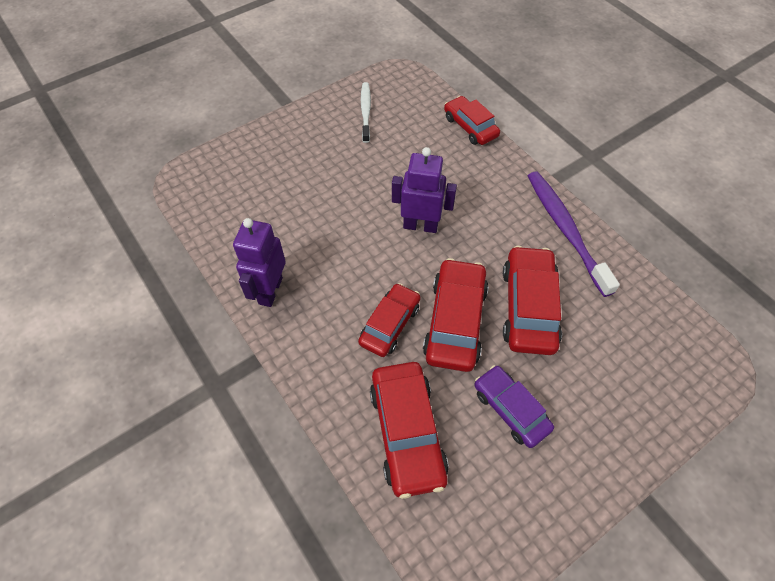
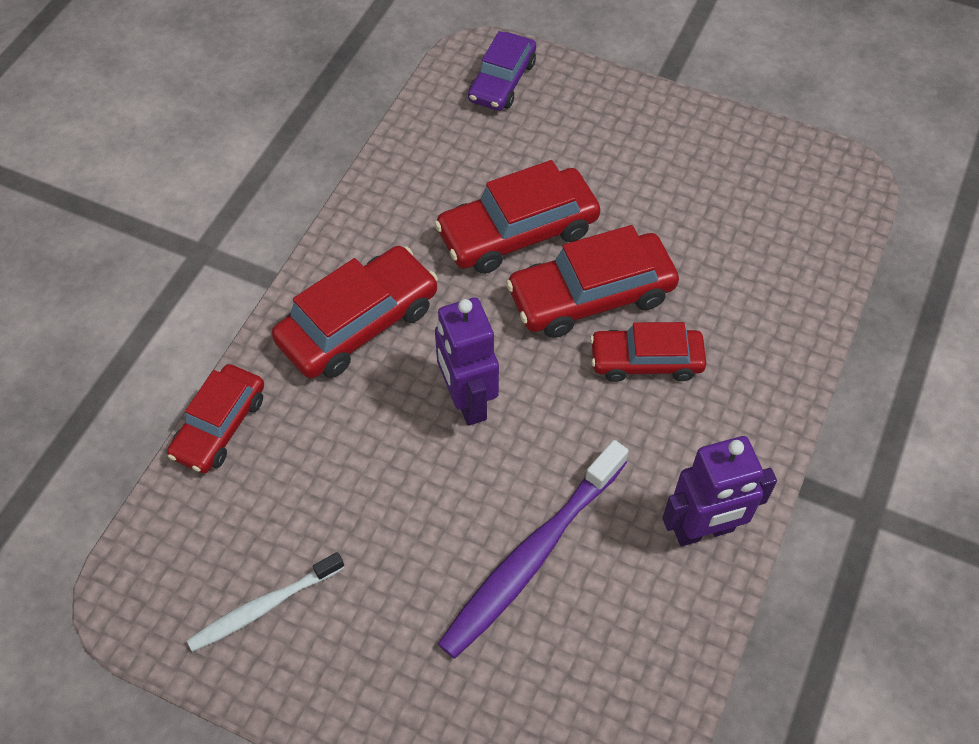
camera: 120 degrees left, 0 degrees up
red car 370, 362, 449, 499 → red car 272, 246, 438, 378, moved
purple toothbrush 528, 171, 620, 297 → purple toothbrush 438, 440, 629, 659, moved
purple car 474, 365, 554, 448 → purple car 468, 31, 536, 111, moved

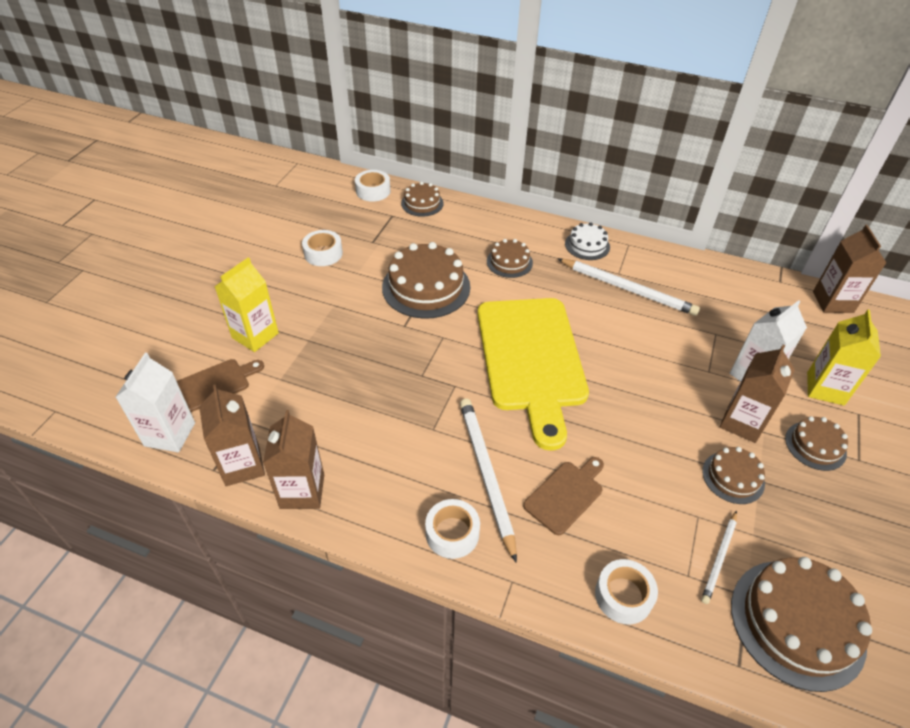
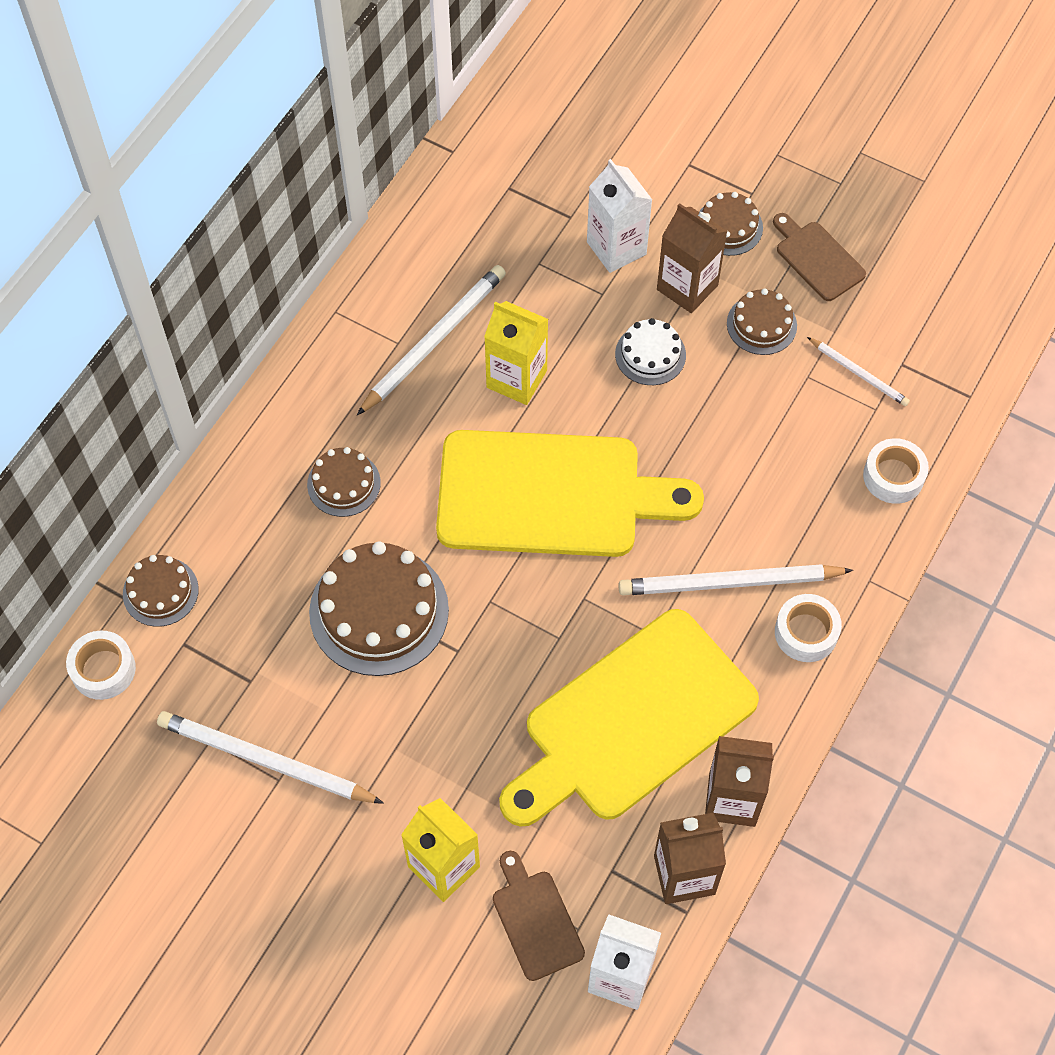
camera: 80 degrees left, 15 degrees up
white tape 302, 230, 343, 266 → white pencil 157, 711, 384, 804
yellow carton 807, 310, 881, 406 → yellow carton 484, 301, 548, 405, moved
- → yellow cutting board 499, 609, 759, 827
white cake 565, 223, 610, 260 → white cake 615, 318, 686, 385, moved
brown cutting board 523, 457, 604, 535 → brown cutting board 773, 213, 866, 301, moved
brown cake 731, 557, 872, 692 → -
brown carton 813, 225, 886, 313 → -

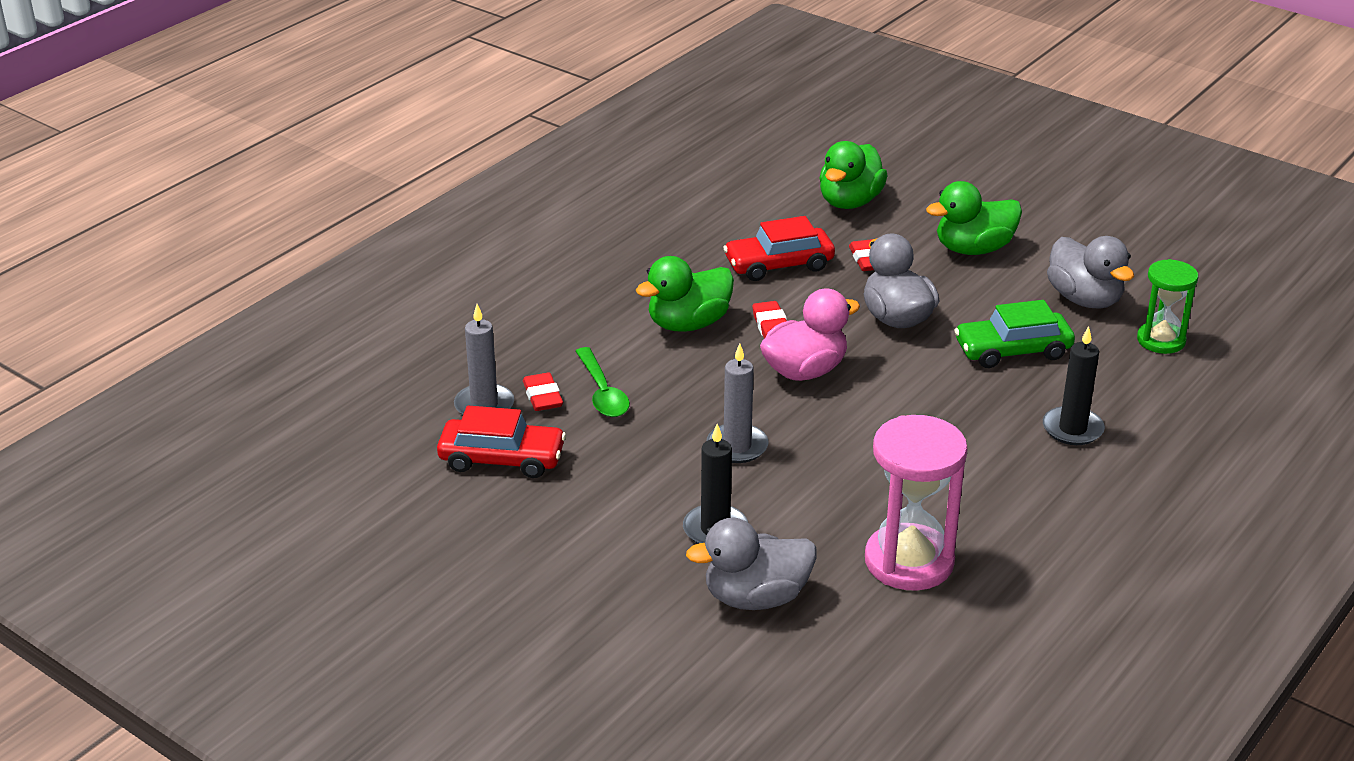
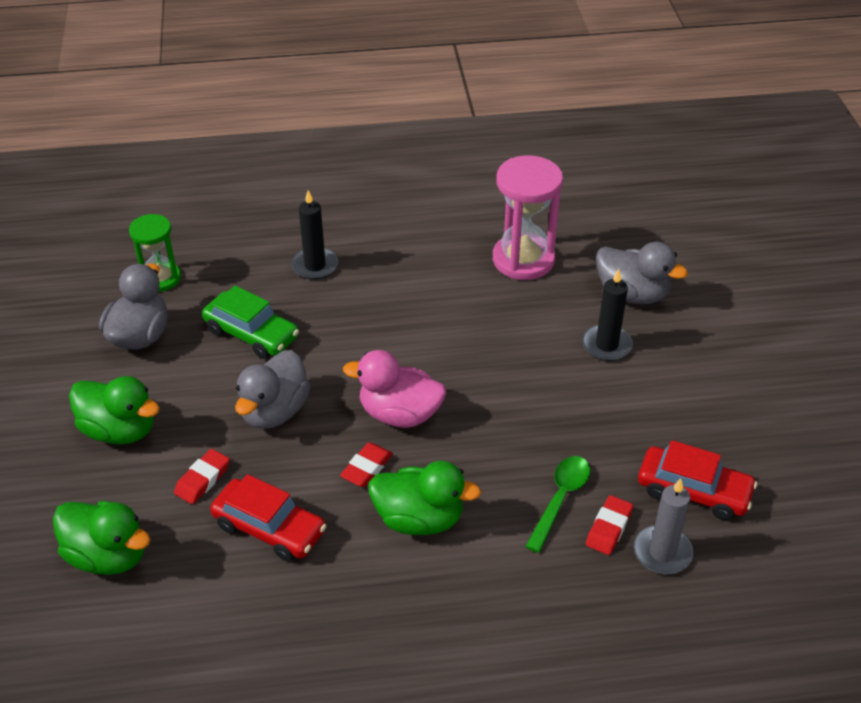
camera: 135 degrees left, 10 degrees up
green duck 819, 141, 888, 209 → green duck 53, 501, 151, 575, 45 degrees clockwise
red car 437, 406, 566, 478 → red car 638, 440, 757, 520, 150 degrees clockwise
grey candle 707, 343, 768, 463 → -

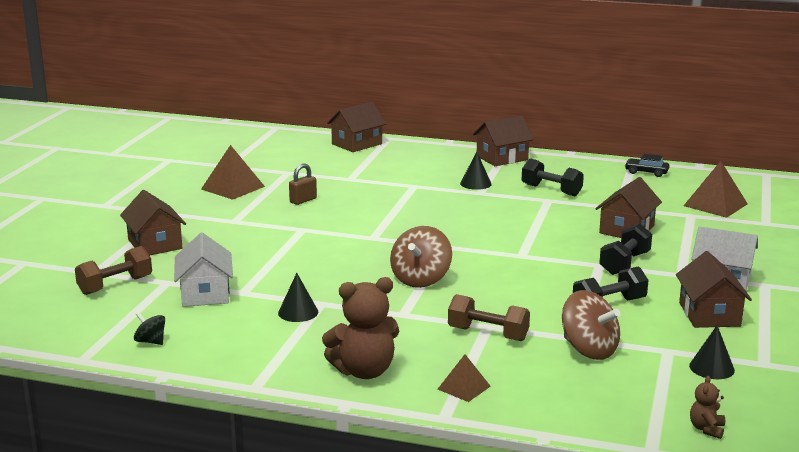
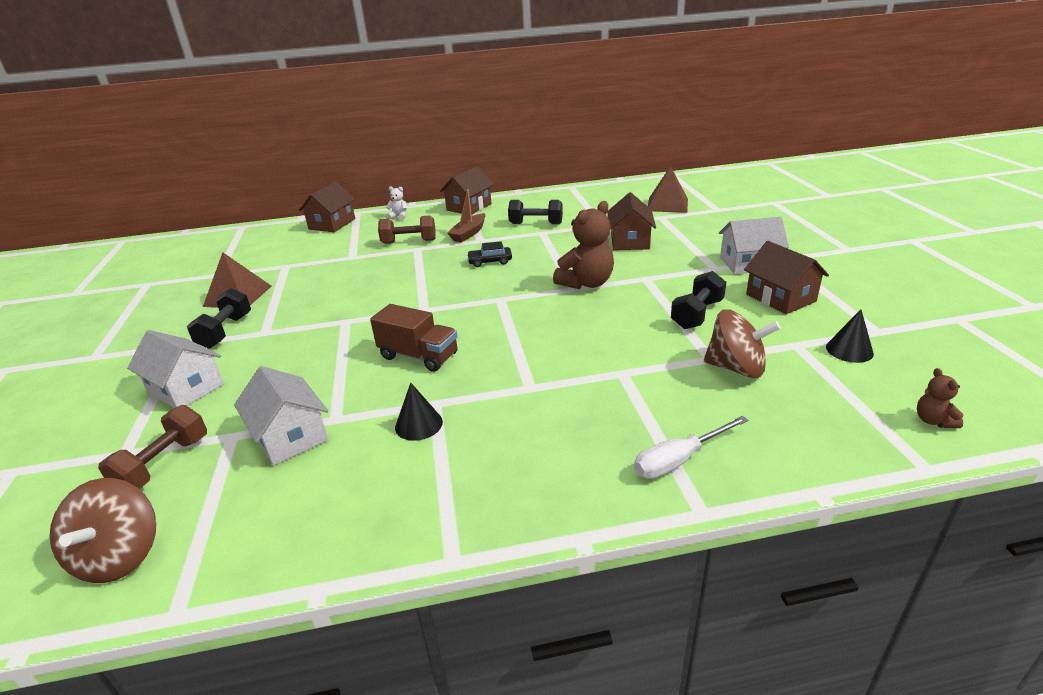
camera: 25 degrees left, 10 degrees up
brown spinning top 390, 226, 452, 288 → brown spinning top 50, 478, 156, 583, moved
brown house 120, 190, 186, 256 → white house 127, 330, 224, 408
black dumbbell 599, 223, 652, 275 → black dumbbell 187, 288, 251, 349, moved
- → brown truck 370, 304, 458, 372
brown dumbbell 448, 294, 530, 341 → brown dumbbell 378, 215, 436, 244, moved
- → white teddy bear 386, 186, 407, 220
black cone 460, 152, 492, 190 → brown boat 447, 189, 486, 242
black car 625, 154, 670, 177 → black car 467, 241, 512, 267, moved
brown teddy bear 322, 277, 399, 379 → brown teddy bear 553, 201, 614, 289, moved
brown pyramid 438, 354, 491, 402 → white screwdriver 634, 416, 748, 479
black spinning top 134, 312, 165, 345 → -
brown padlock 289, 163, 317, 205 → -

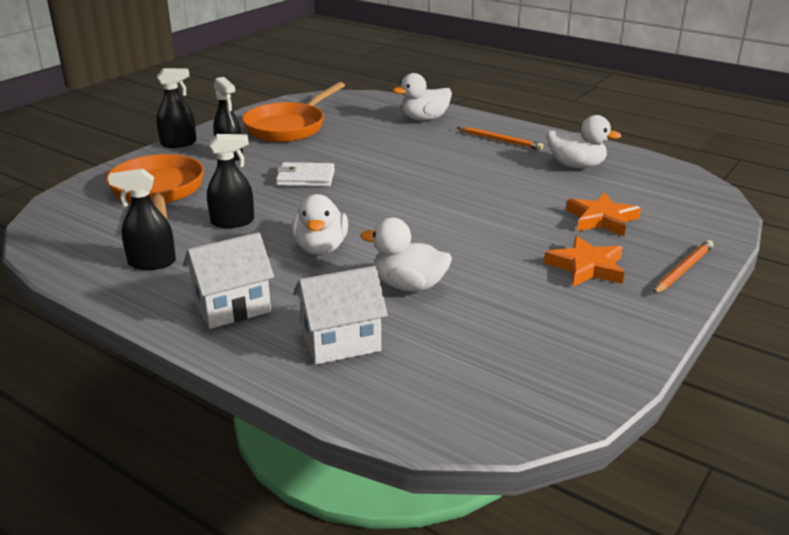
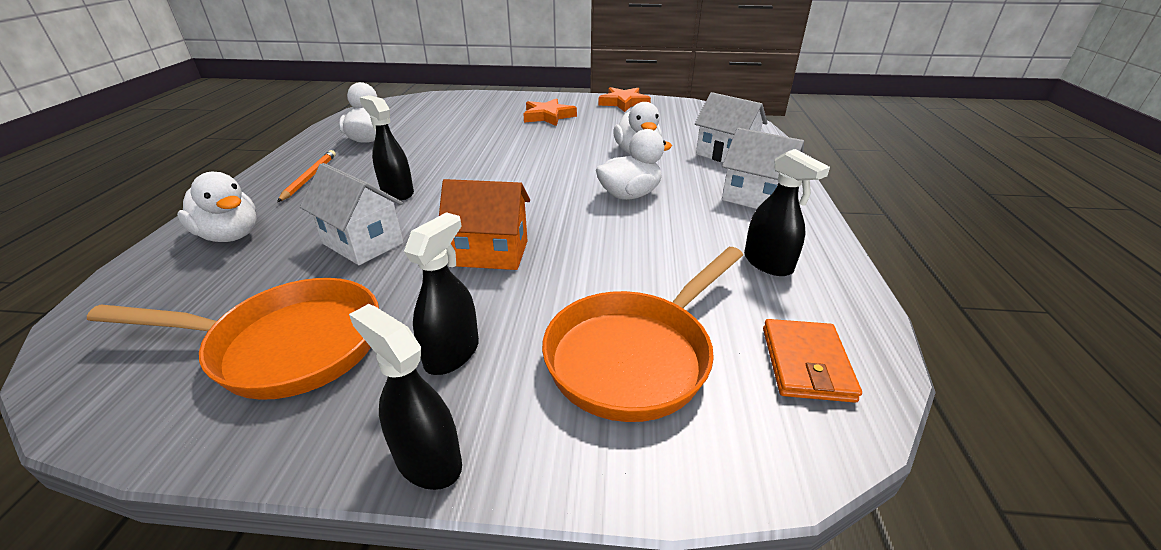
camera: 120 degrees left, 5 degrees up
- → white house 300, 163, 403, 265
black spray bottle 207, 134, 254, 228 → black spray bottle 359, 95, 414, 200, moved
white wallet 276, 162, 335, 187 → orange house 439, 179, 530, 270
orange star 566, 193, 641, 236 → orange star 598, 87, 651, 112, moved
- → orange wallet 763, 319, 862, 403
orange pencil 653, 240, 713, 294 → -

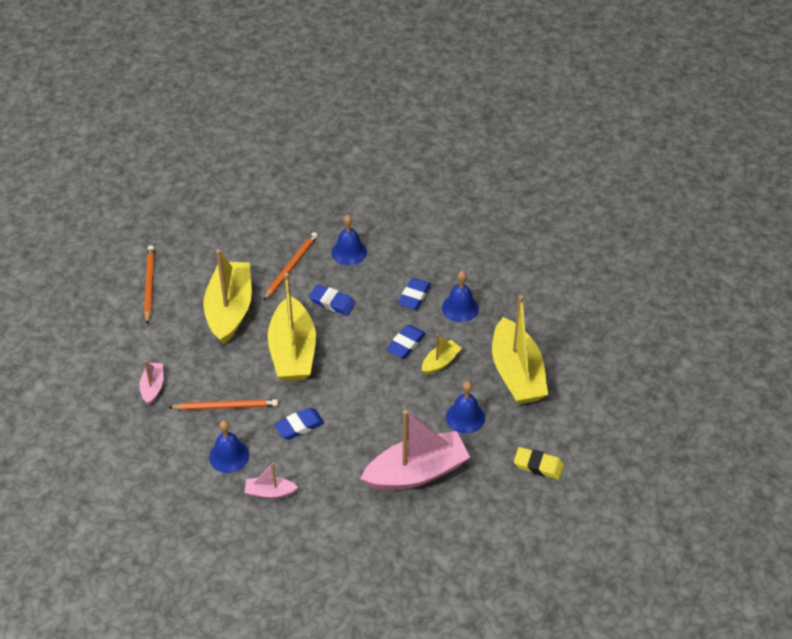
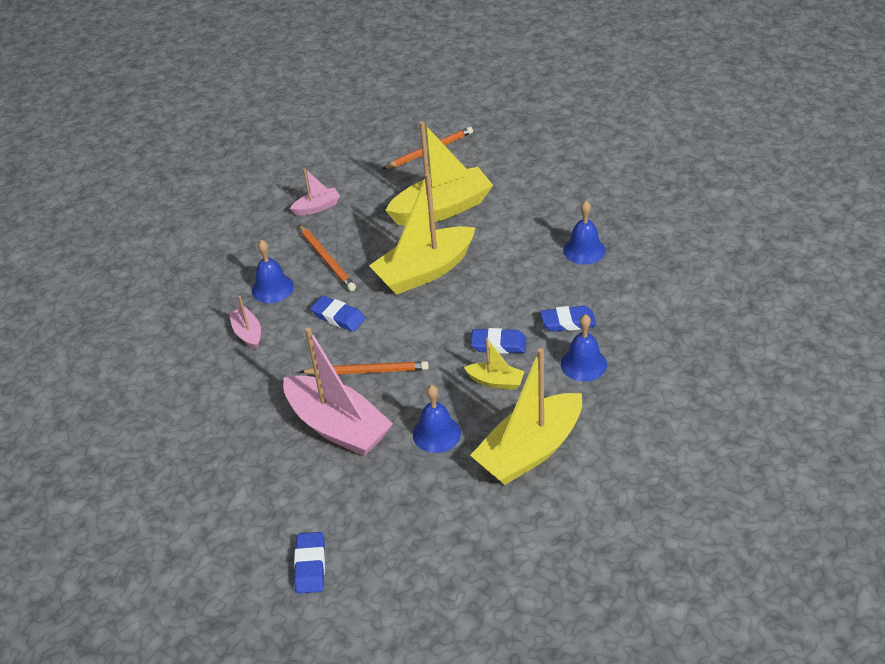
camera: 65 degrees right, 5 degrees down
blue eraser 309, 284, 356, 316 → blue eraser 294, 532, 325, 594, moved
orange pencil 263, 232, 318, 301 → orange pencil 300, 361, 429, 375, moved
yellow eraser 514, 447, 564, 480 → -

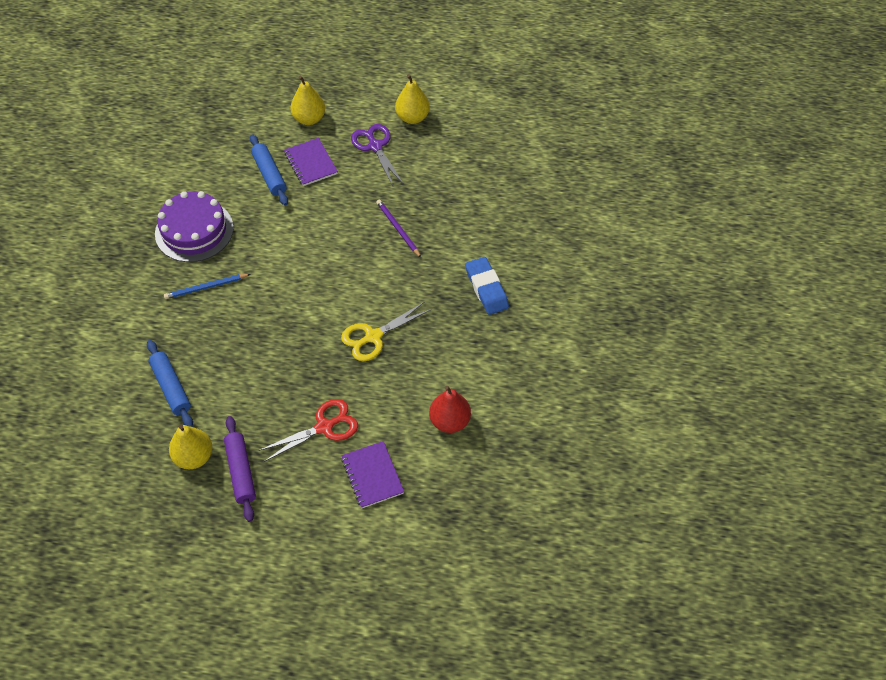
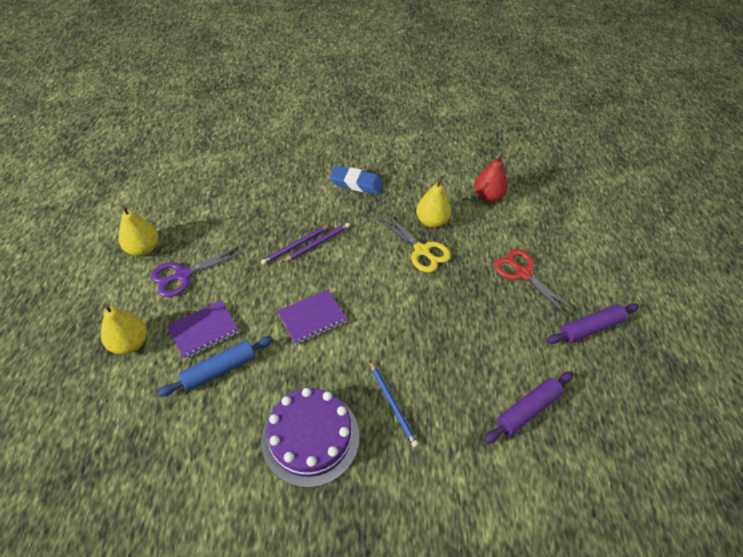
camera: 100 degrees left, 5 degrees down
purple notebook 341, 441, 404, 508 → purple notebook 278, 290, 347, 345, moved
- → purple pencil 281, 223, 350, 263
blue eraser 465, 257, 509, 315 → blue eraser 329, 166, 383, 195, 45 degrees clockwise
yellow pear 169, 425, 212, 469 → yellow pear 416, 176, 451, 228, moved
blue rolling pin 147, 340, 193, 427 → purple rolling pin 484, 371, 573, 444

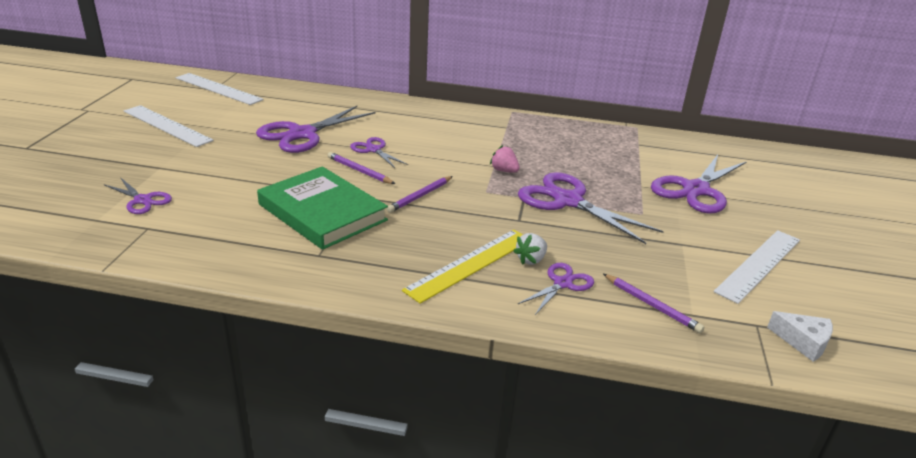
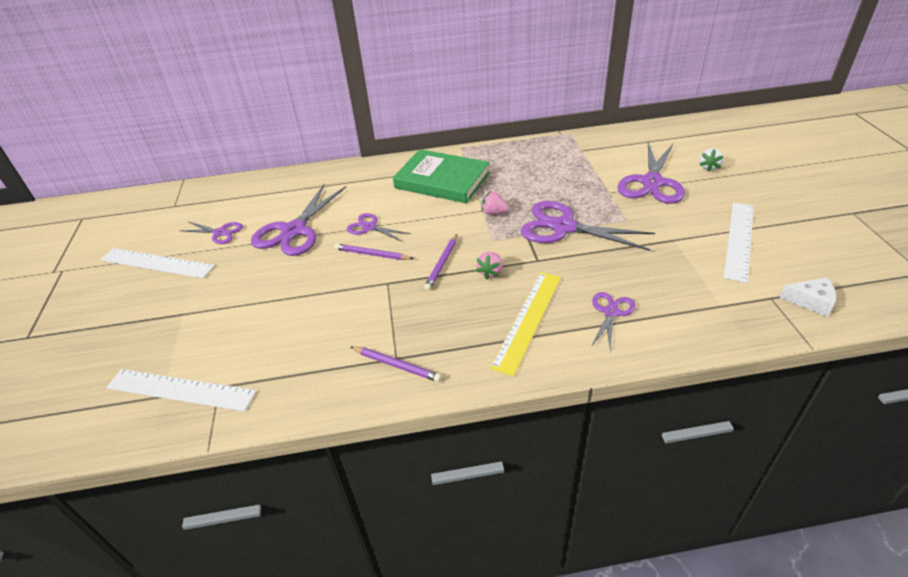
camera: 15 degrees left, 10 degrees up
white ruler 176, 73, 264, 105 → white ruler 106, 369, 256, 412, moved
purple scissors 105, 177, 172, 214 → purple scissors 180, 222, 243, 244, moved
purple pencil 603, 274, 704, 333 → purple pencil 350, 346, 442, 382, moved
green book 257, 166, 388, 250 → green book 393, 149, 490, 203, moved
- → pink strawberry 476, 252, 503, 279
white strawberry 513, 233, 547, 265 → white strawberry 699, 148, 724, 172, moved

